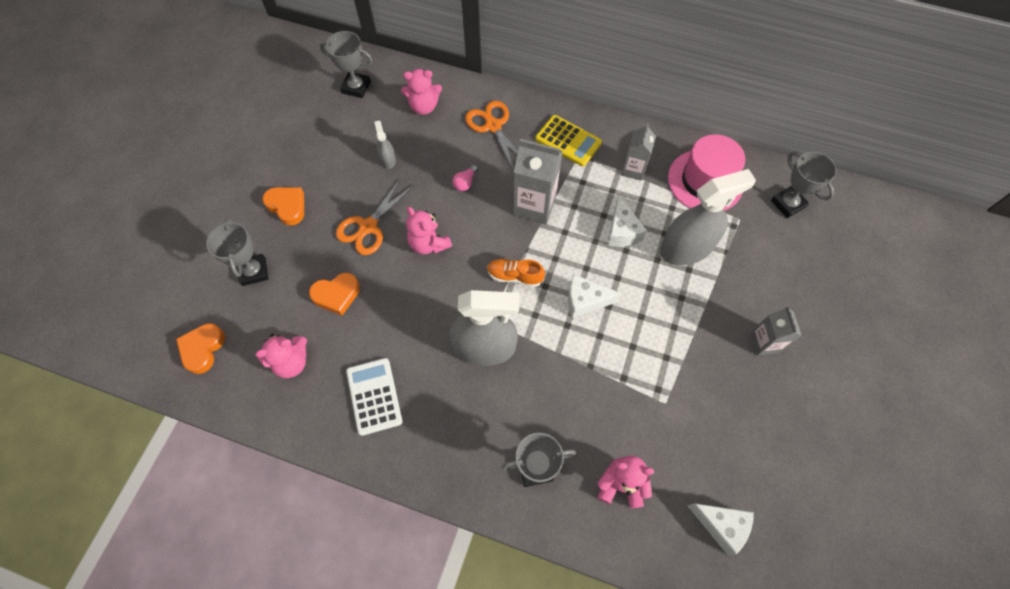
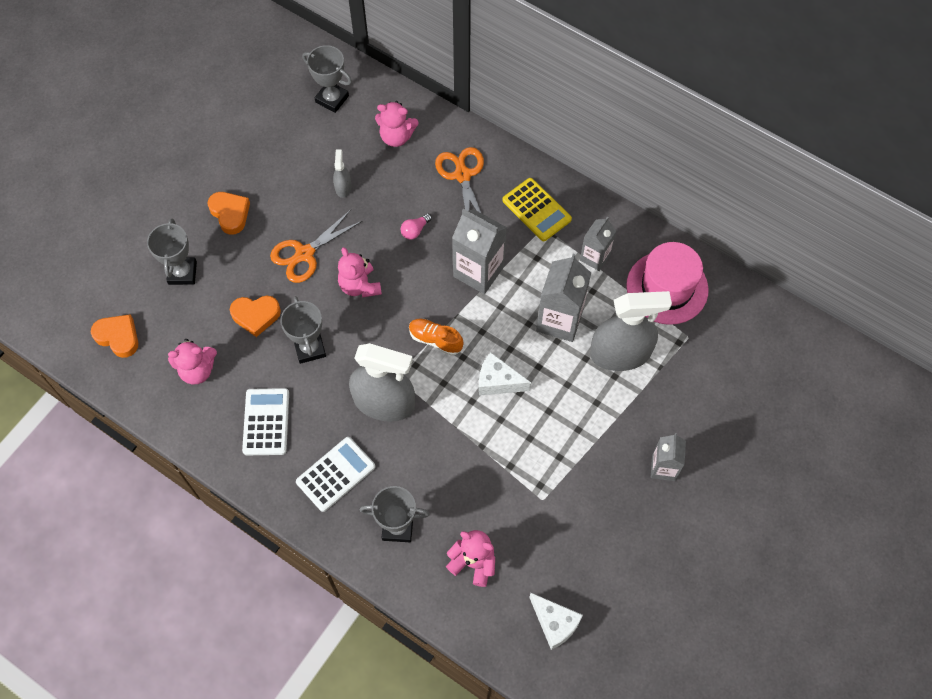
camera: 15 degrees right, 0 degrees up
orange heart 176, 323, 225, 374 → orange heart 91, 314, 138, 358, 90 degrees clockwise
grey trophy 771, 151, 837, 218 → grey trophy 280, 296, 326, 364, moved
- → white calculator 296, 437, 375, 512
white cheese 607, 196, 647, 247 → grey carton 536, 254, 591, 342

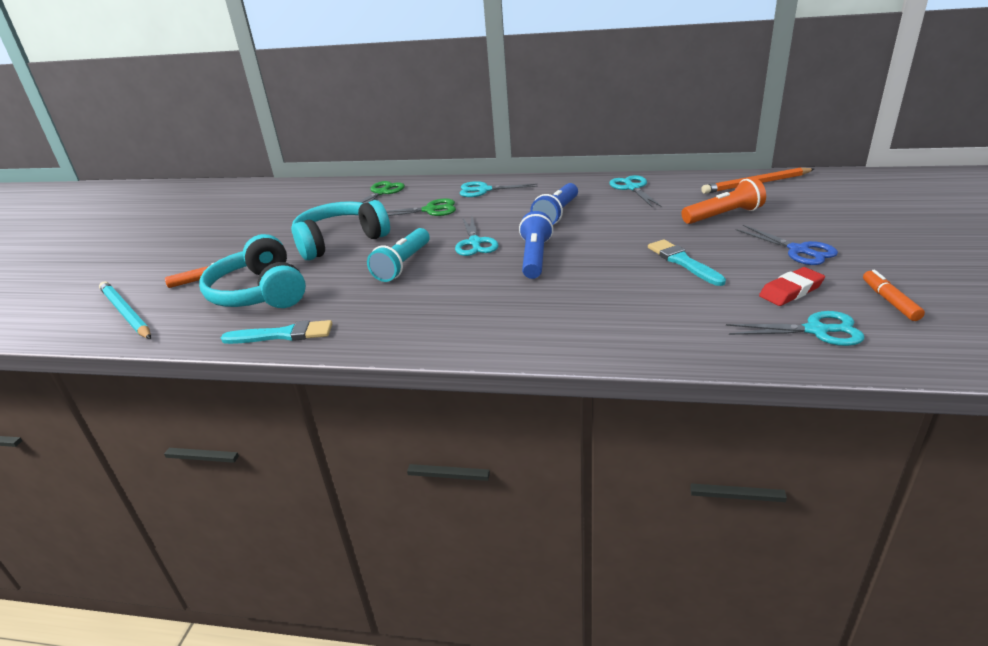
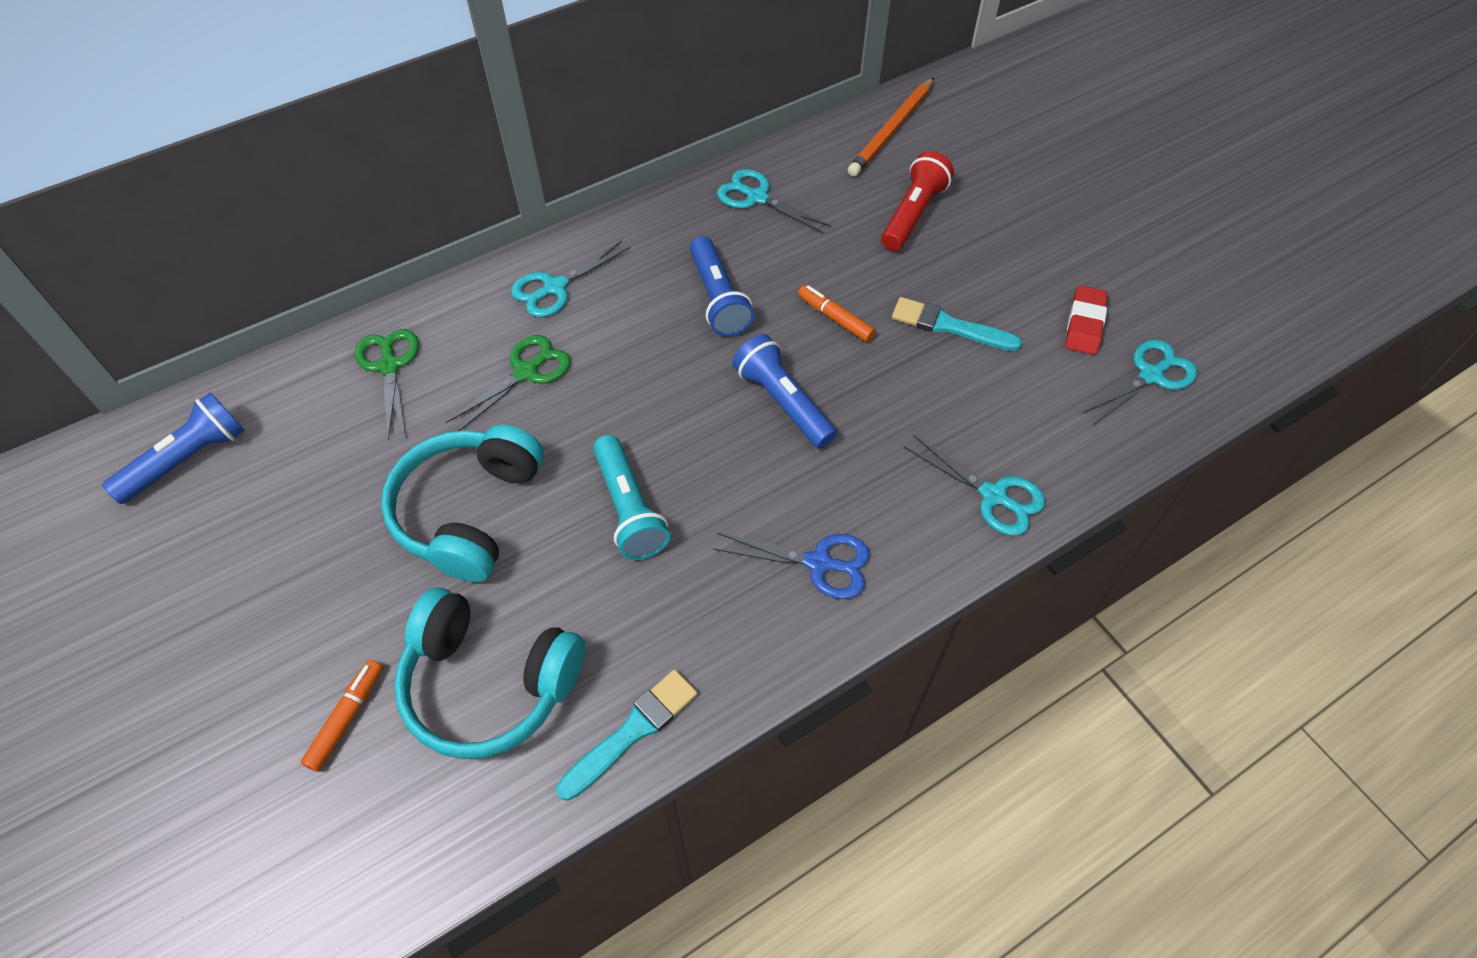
camera: 45 degrees left, 25 degrees up
- → blue flashlight 102, 393, 245, 504
blue scissors 736, 225, 838, 265 → blue scissors 713, 533, 870, 599, moved
orange marker 863, 270, 925, 321 → orange marker 798, 285, 876, 342, moved
orange flashlight 681, 178, 766, 224 → red flashlight 881, 151, 954, 251
turquoise scissors 455, 217, 498, 256 → turquoise scissors 904, 435, 1046, 536, moved
turquoise pencil 99, 281, 151, 339 → -

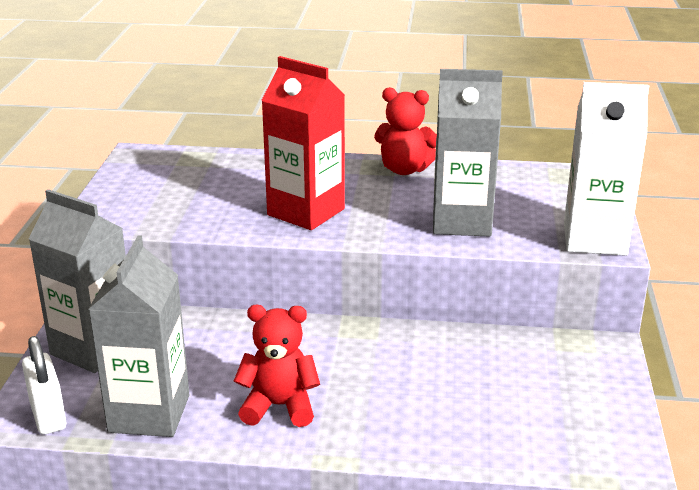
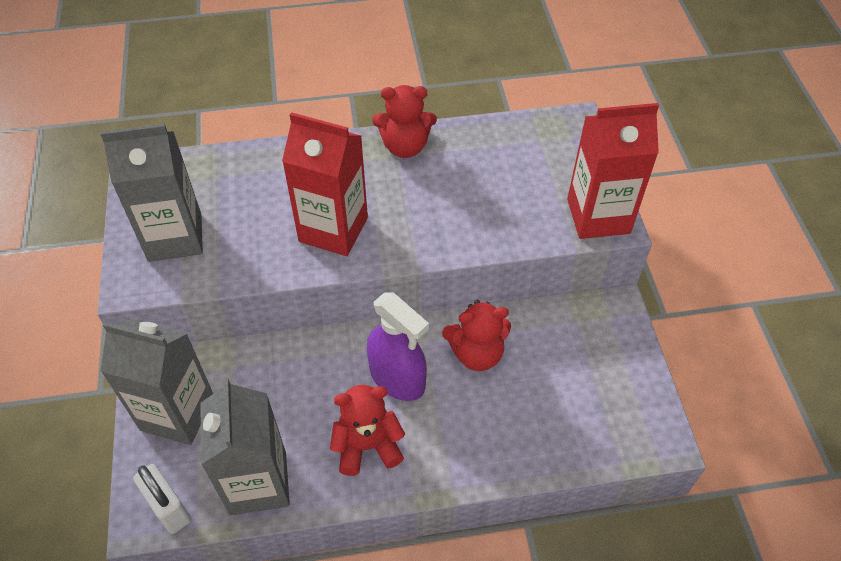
camera: 15 degrees left, 25 degrees up
grey carton 433, 69, 503, 236 → grey carton 100, 124, 203, 262, moved
- → purple spray bottle 367, 293, 429, 401
- → red teddy bear 442, 300, 511, 371
white carton 564, 82, 649, 256 → red carton 567, 103, 659, 239

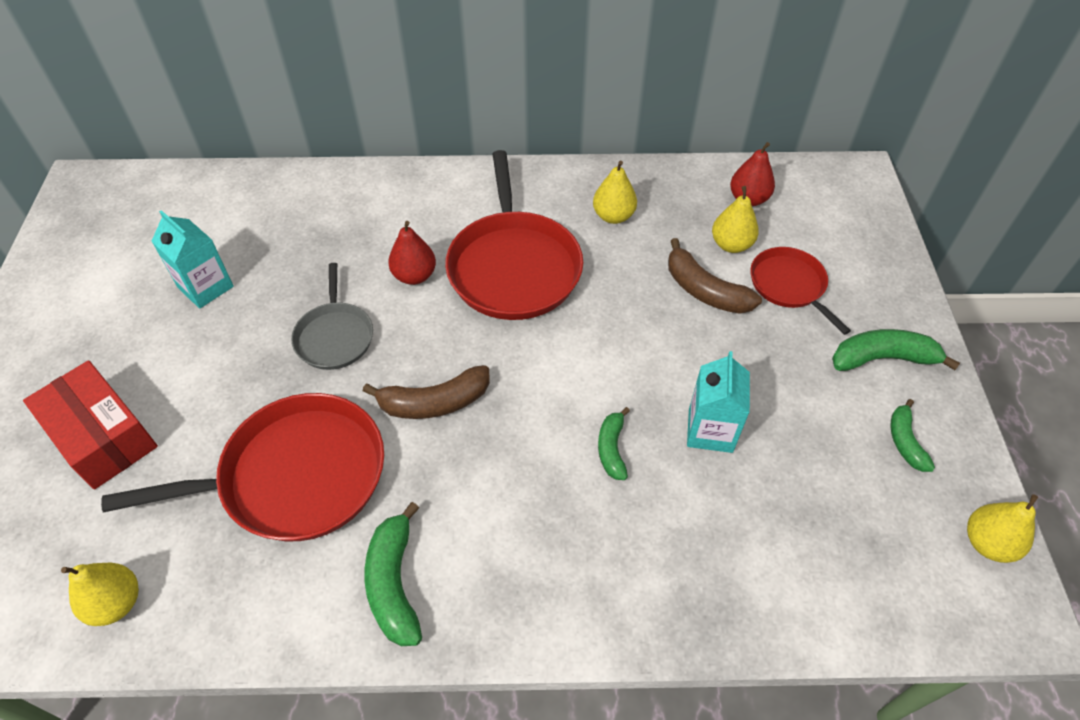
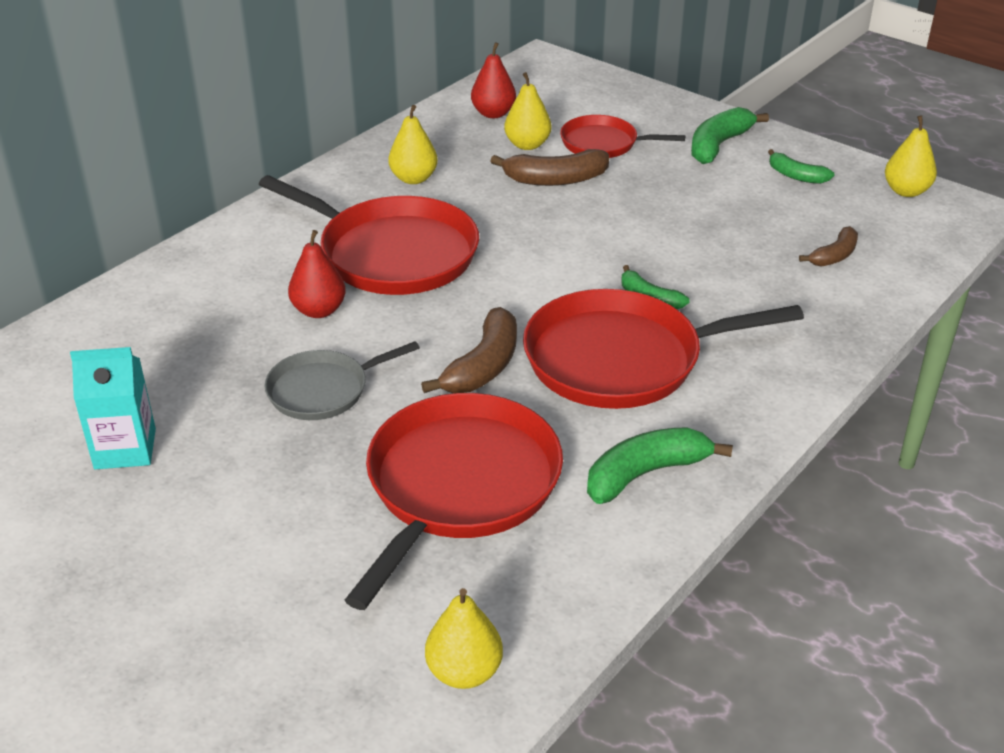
camera: 50 degrees left, 15 degrees down
grey pan 291, 263, 373, 370 → grey pan 264, 341, 420, 420, 120 degrees clockwise
- → red pan 523, 289, 804, 409
green banana 365, 502, 422, 646 → green banana 587, 427, 733, 504, 120 degrees clockwise
- → brown banana 799, 226, 858, 267
red box 23, 360, 158, 489 → -
turquoise carton 687, 351, 750, 453 → -

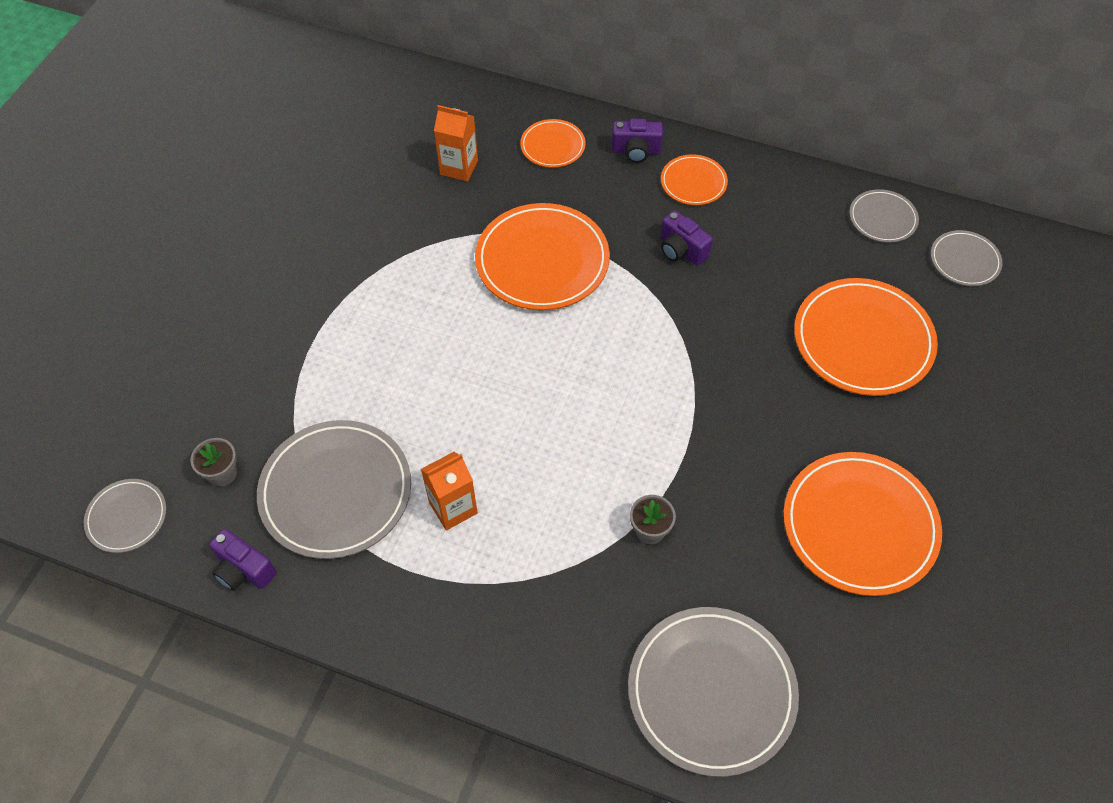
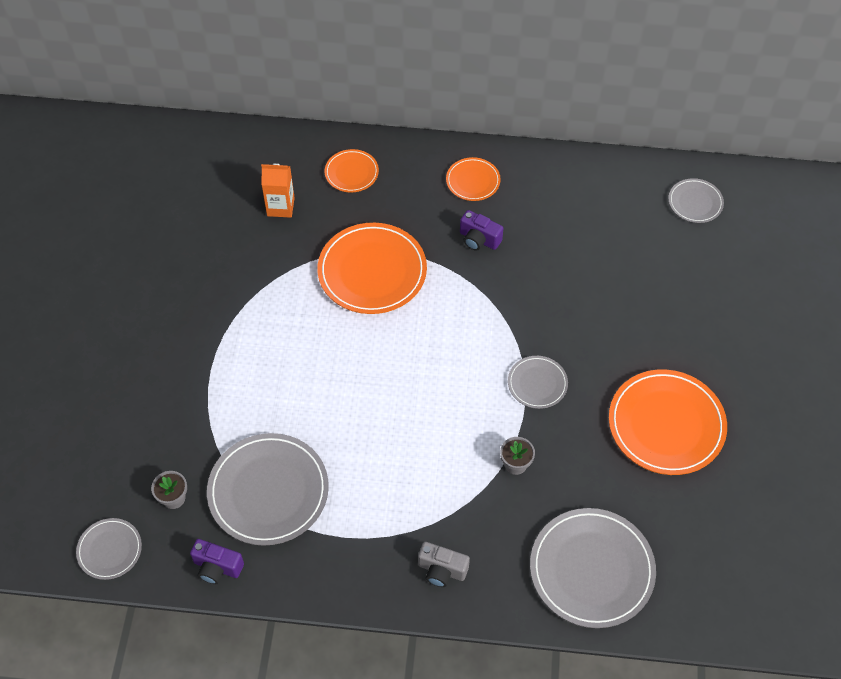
camera: 15 degrees left, 0 degrees up
- → grey camera 418, 542, 470, 587
grey plate 849, 189, 919, 243 → grey plate 508, 356, 568, 409, moved
orange carton 421, 451, 478, 531 → -
purple camera 612, 119, 663, 163 → -
orange plate 794, 278, 938, 396 → -

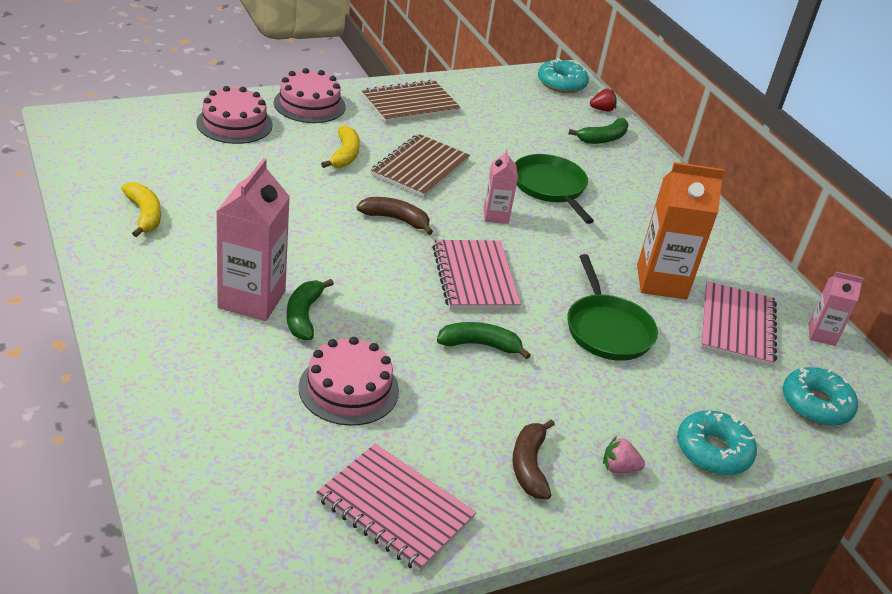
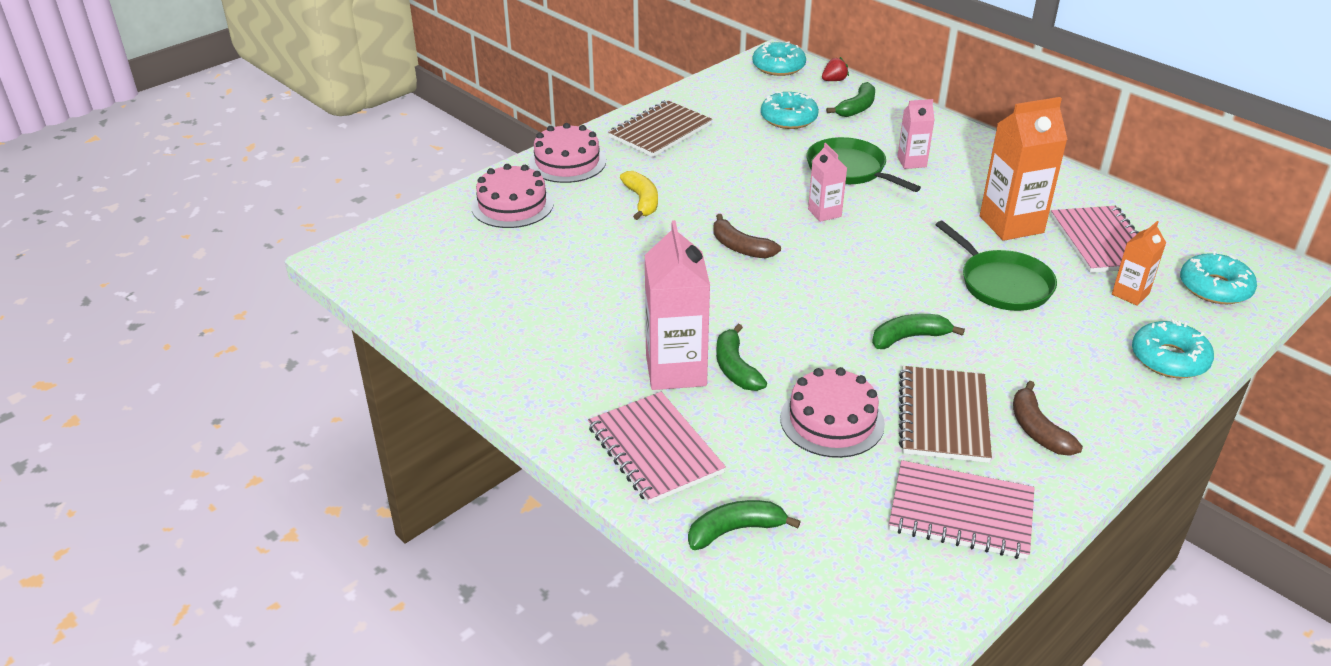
camera: 15 degrees left, 0 degrees up
pink notebook 432, 240, 521, 310 → pink notebook 588, 392, 726, 504, moved
- → green banana 688, 500, 801, 550
brown banana 356, 197, 433, 235 → brown banana 713, 214, 781, 258, 135 degrees counterclockwise
- → turquoise donut 761, 91, 819, 129
pink carton 808, 272, 864, 346 → pink carton 897, 99, 935, 169, moved
brown notebook 371, 134, 470, 198 → brown notebook 899, 366, 992, 463, moved
- → orange carton 1112, 221, 1166, 306
yellow banana 121, 182, 161, 237 → -
pink strawberry 603, 436, 645, 473 → -

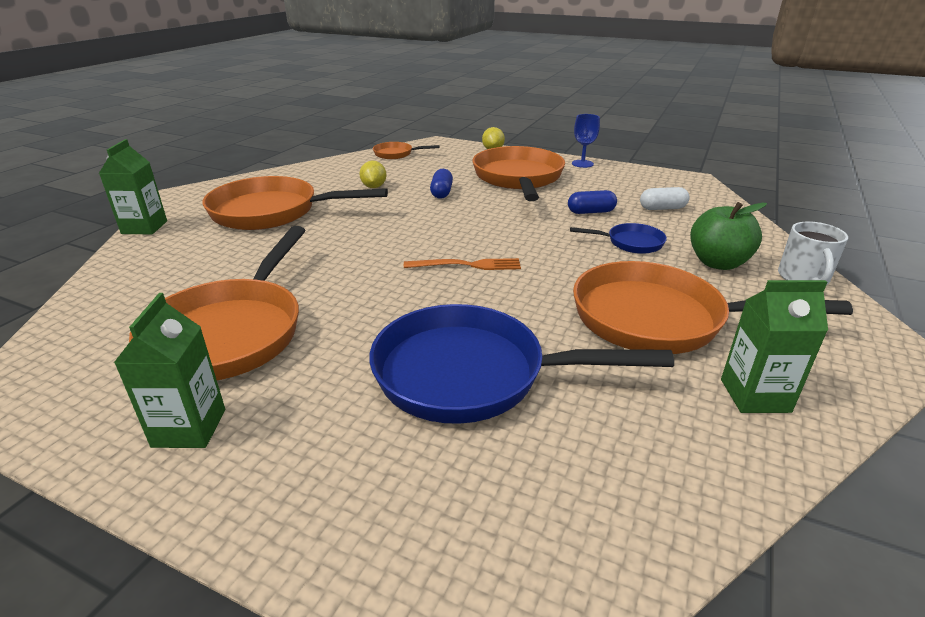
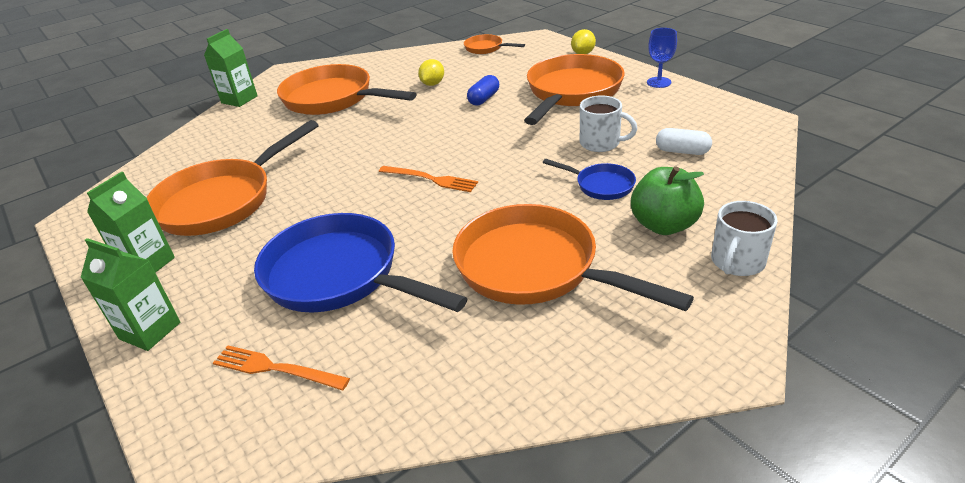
camera: 30 degrees right, 5 degrees up
green carton 721, 280, 828, 413 → green carton 80, 238, 180, 351, moved
- → orange fork 213, 346, 350, 390
blue capsule 568, 190, 617, 214 → white mug 580, 95, 637, 152

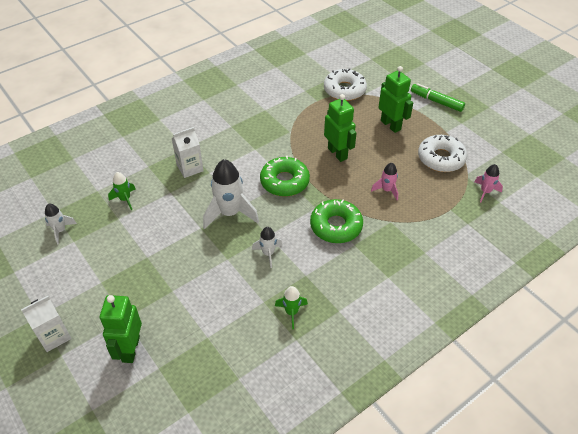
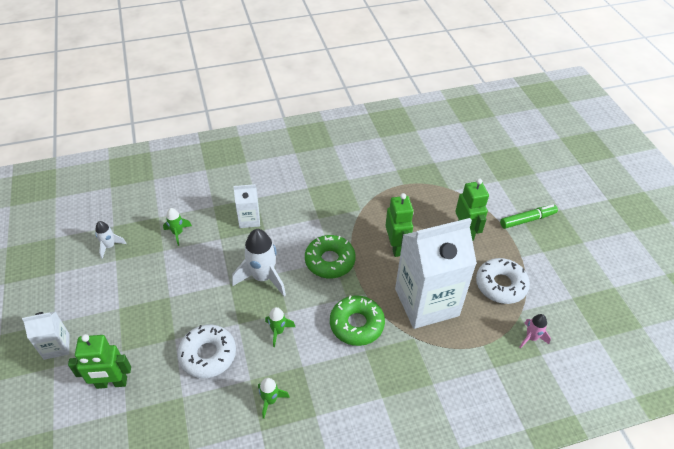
camera: 20 degrees right, 0 degrees up
green robot 100, 295, 142, 363 → green robot 68, 334, 131, 389, 120 degrees counterclockwise
white donut 324, 68, 367, 101 → white donut 177, 325, 236, 378, moved
white rocket 252, 227, 282, 268 → green rocket 265, 307, 295, 347
pink rocket 371, 163, 398, 200 → white carton 395, 218, 477, 329
green marker 411, 83, 465, 112 → green marker 500, 205, 558, 229, 105 degrees clockwise

